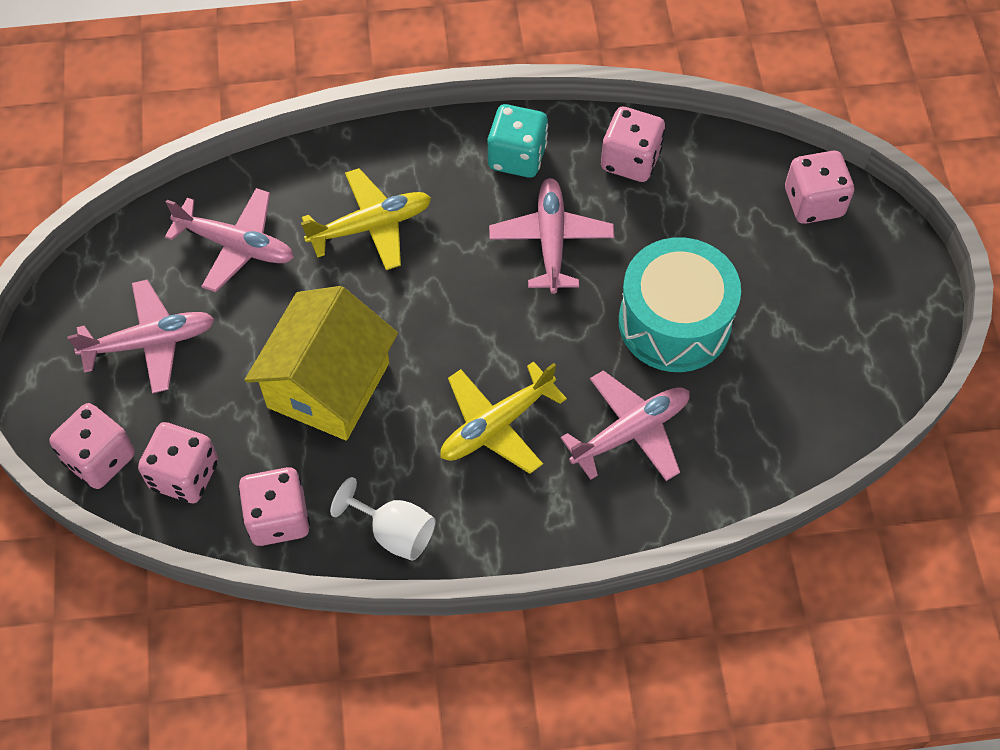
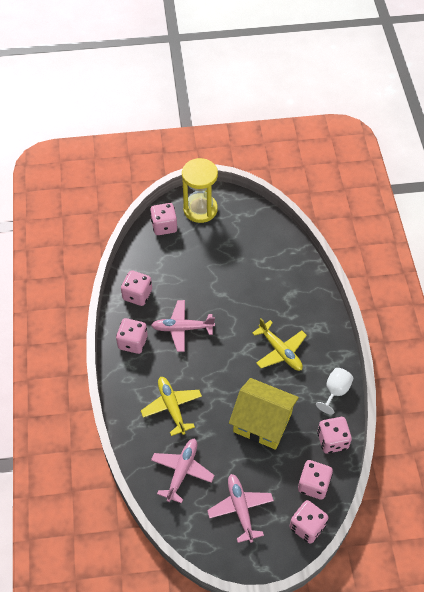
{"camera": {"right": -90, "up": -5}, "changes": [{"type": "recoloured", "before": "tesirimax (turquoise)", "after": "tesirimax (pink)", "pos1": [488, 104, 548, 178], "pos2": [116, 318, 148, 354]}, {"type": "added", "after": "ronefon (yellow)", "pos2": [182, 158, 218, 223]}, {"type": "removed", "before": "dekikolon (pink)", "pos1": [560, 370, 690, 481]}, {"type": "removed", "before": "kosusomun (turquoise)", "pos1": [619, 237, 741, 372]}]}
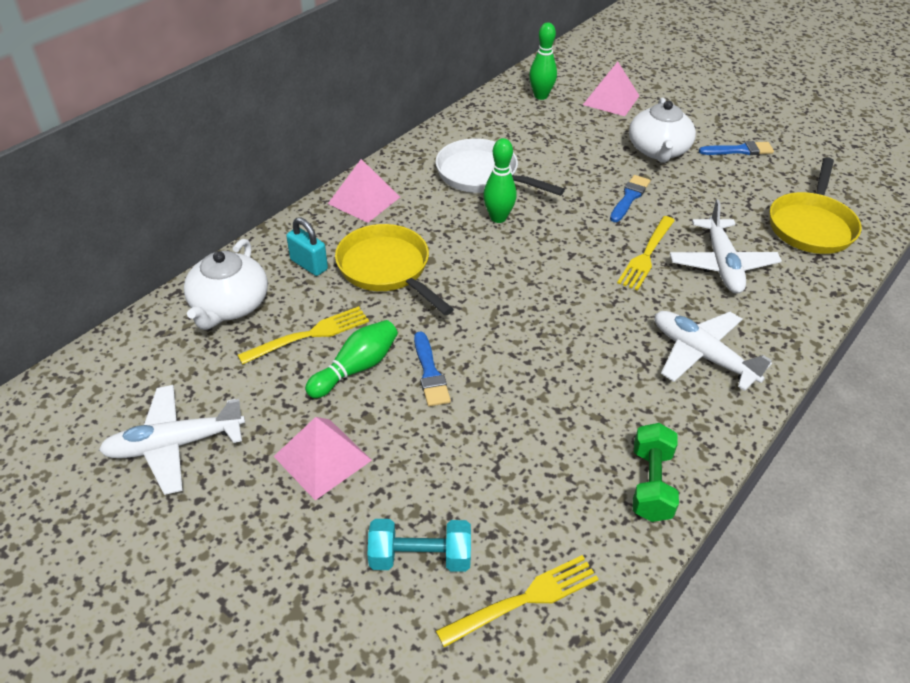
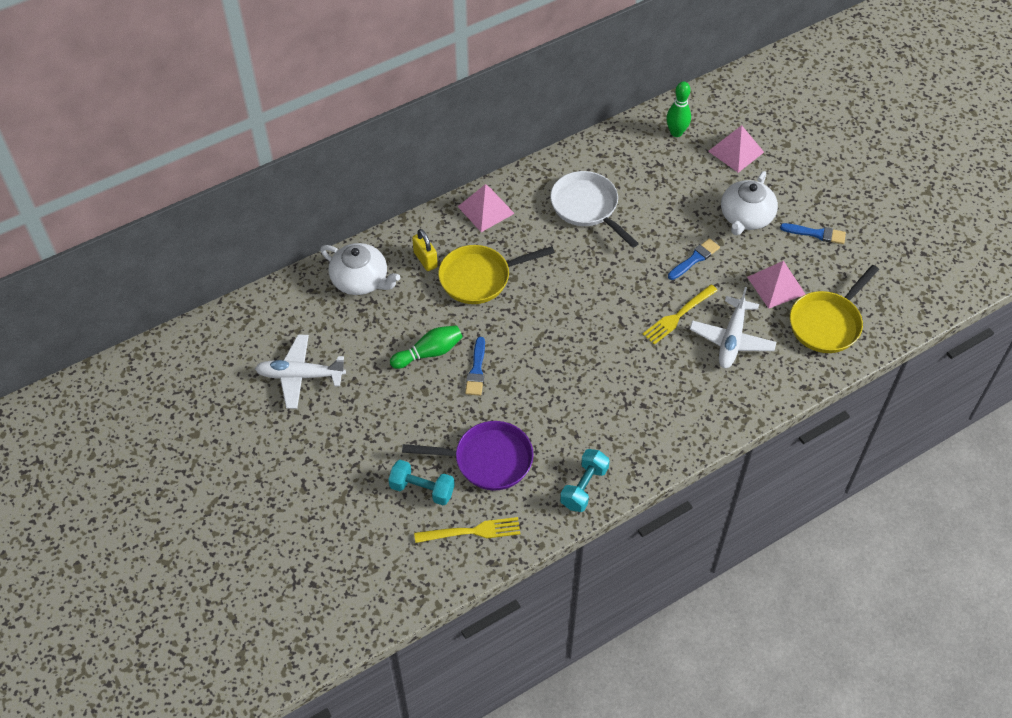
{"camera": {"right": 20, "up": 10}, "changes": [{"type": "turned", "before": "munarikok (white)", "pos1": [184, 239, 268, 330], "pos2": [320, 243, 400, 295], "turn": -90}, {"type": "added", "after": "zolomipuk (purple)", "pos2": [402, 421, 534, 490]}, {"type": "recoloured", "before": "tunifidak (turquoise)", "after": "tunifidak (yellow)", "pos1": [286, 217, 328, 276], "pos2": [412, 229, 438, 271]}, {"type": "turned", "before": "zolomipuk (yellow)", "pos1": [335, 224, 454, 315], "pos2": [438, 245, 555, 304], "turn": -90}, {"type": "recoloured", "before": "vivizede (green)", "after": "vivizede (turquoise)", "pos1": [633, 423, 679, 522], "pos2": [560, 449, 610, 512]}, {"type": "moved", "before": "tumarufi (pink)", "pos1": [274, 417, 372, 500], "pos2": [747, 261, 805, 309]}, {"type": "removed", "before": "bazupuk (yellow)", "pos1": [238, 306, 369, 365]}, {"type": "removed", "before": "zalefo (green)", "pos1": [483, 138, 517, 223]}, {"type": "removed", "before": "dekikolon (white)", "pos1": [655, 311, 772, 391]}]}
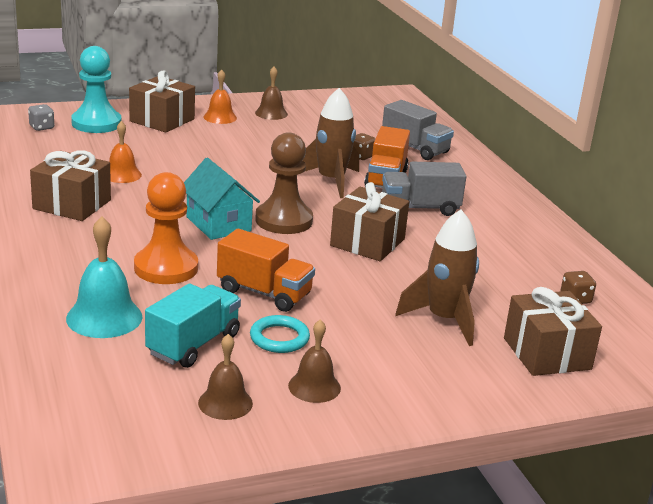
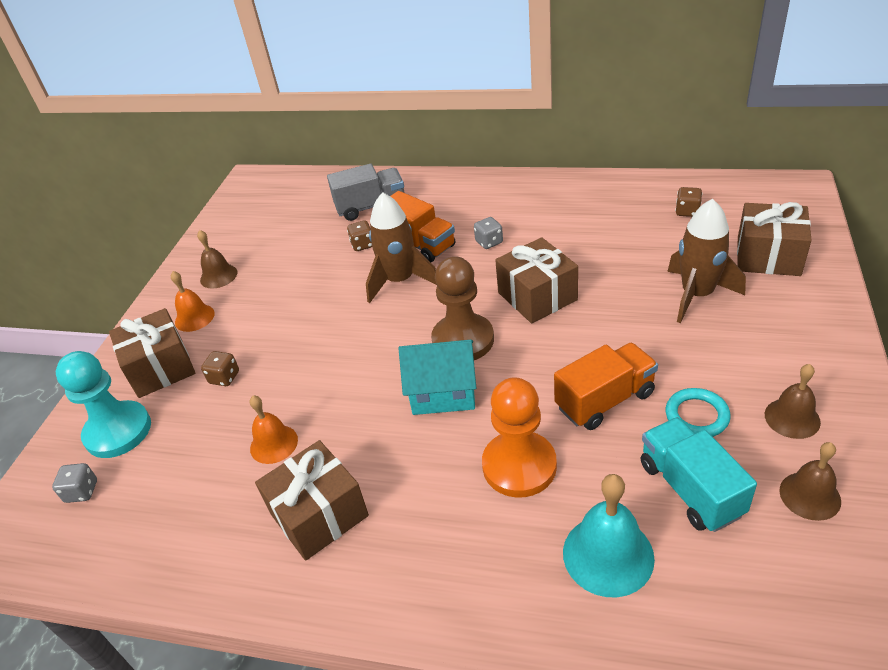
{"camera": {"right": -50, "up": 15}, "changes": [{"type": "added", "after": "tesirimax (brown)", "pos2": [201, 351, 239, 386]}, {"type": "replaced", "before": "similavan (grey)", "after": "tesirimax (grey)", "pos1": [382, 162, 467, 216], "pos2": [474, 217, 503, 249]}]}
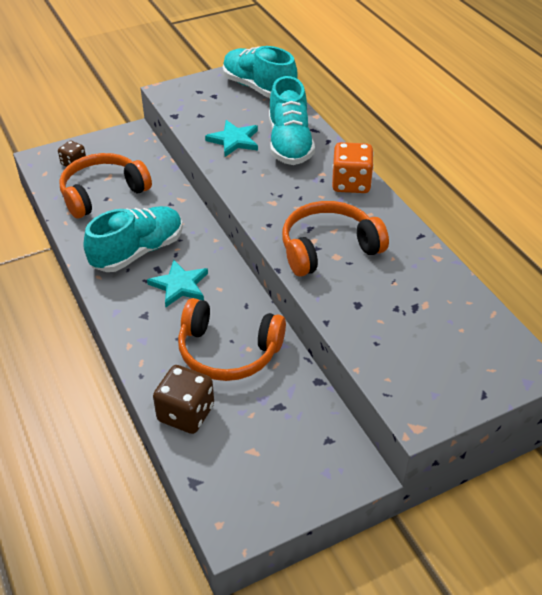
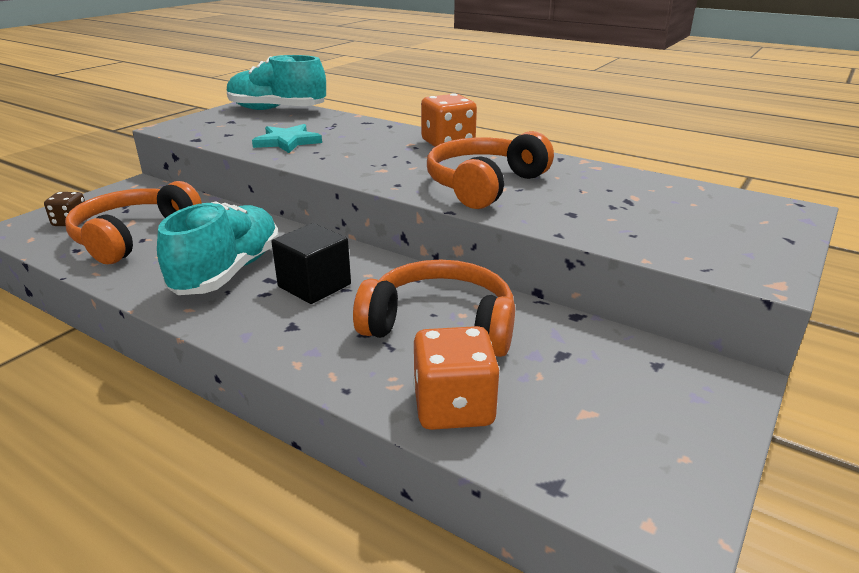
{"camera": {"right": -30, "up": -15}, "changes": [{"type": "replaced", "before": "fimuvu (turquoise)", "after": "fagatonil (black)", "pos1": [147, 260, 208, 307], "pos2": [272, 223, 351, 304]}, {"type": "turned", "before": "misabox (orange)", "pos1": [178, 298, 286, 381], "pos2": [353, 260, 515, 357], "turn": -150}, {"type": "recoloured", "before": "tesirimax (brown)", "after": "tesirimax (orange)", "pos1": [153, 365, 214, 434], "pos2": [413, 326, 500, 430]}, {"type": "removed", "before": "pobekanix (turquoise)", "pos1": [269, 76, 315, 165]}]}
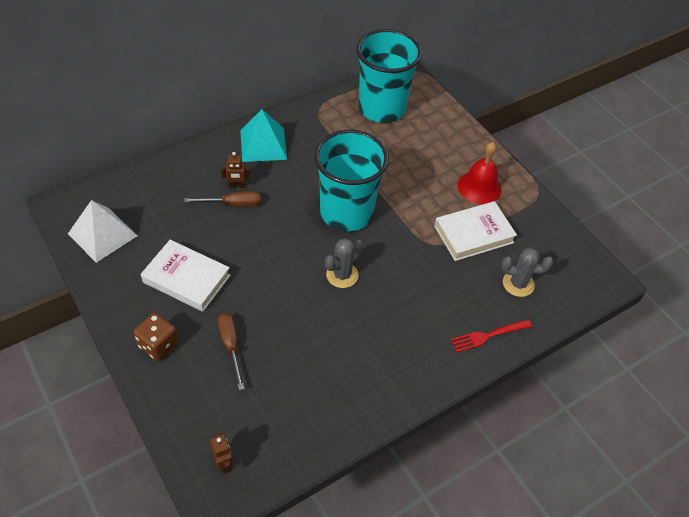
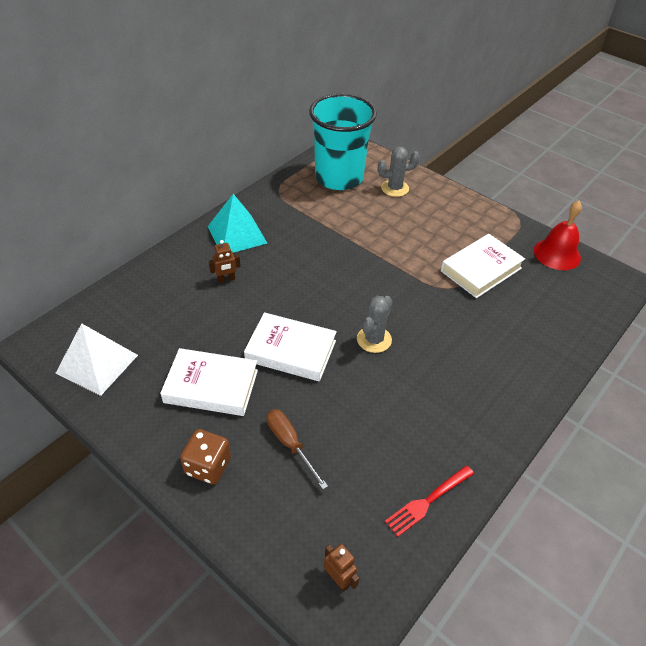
{"camera": {"right": -15, "up": -5}, "changes": [{"type": "added", "after": "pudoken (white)", "pos2": [244, 312, 337, 381]}, {"type": "moved", "before": "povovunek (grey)", "pos1": [501, 248, 553, 297], "pos2": [378, 147, 420, 197]}, {"type": "moved", "before": "bazupuk (red)", "pos1": [450, 319, 532, 353], "pos2": [385, 465, 474, 537]}, {"type": "moved", "before": "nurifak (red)", "pos1": [458, 142, 502, 204], "pos2": [534, 201, 582, 270]}, {"type": "removed", "before": "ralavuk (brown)", "pos1": [184, 191, 261, 206]}, {"type": "removed", "before": "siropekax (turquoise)", "pos1": [314, 130, 389, 231]}]}
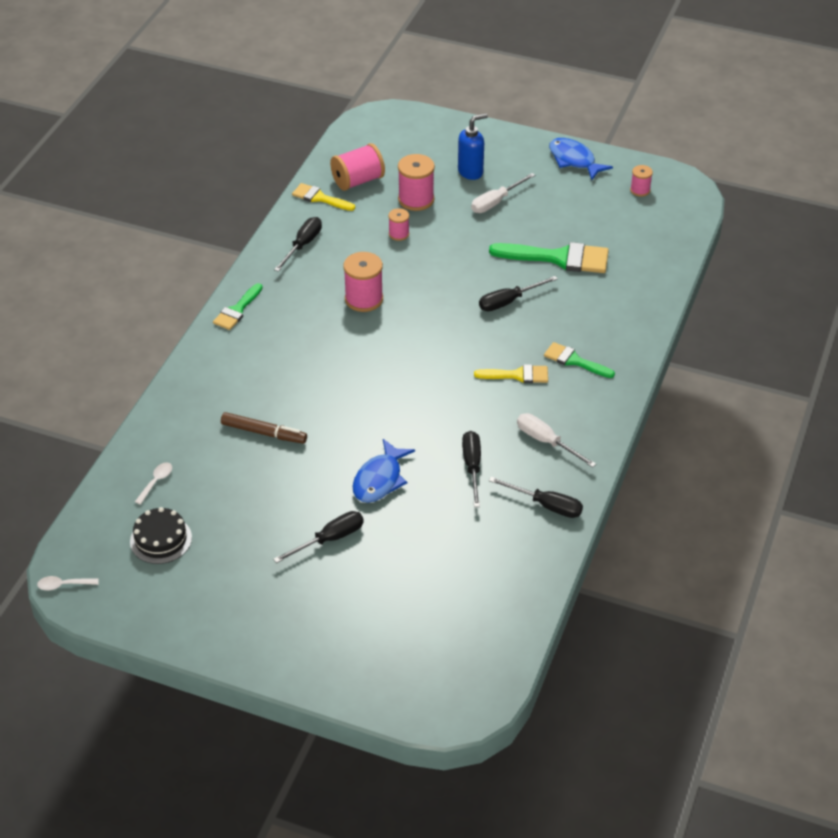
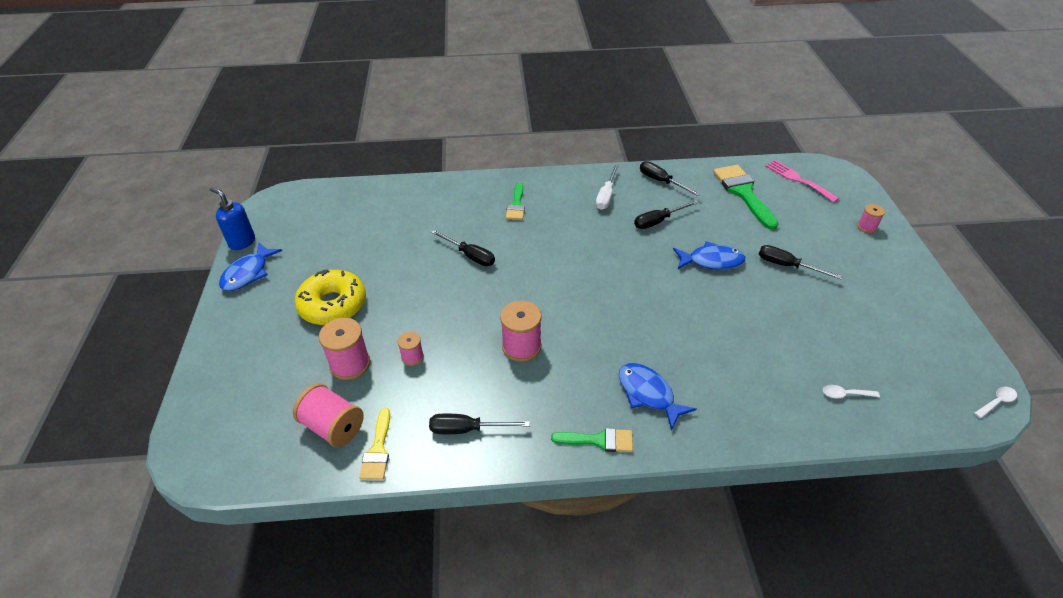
{"camera": {"right": -115, "up": 0}, "changes": [{"type": "moved", "before": "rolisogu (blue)", "pos1": [458, 113, 488, 180], "pos2": [209, 187, 255, 250]}, {"type": "replaced", "before": "ralavuk (white)", "after": "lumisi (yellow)", "pos1": [471, 173, 535, 213], "pos2": [295, 269, 366, 325]}, {"type": "added", "after": "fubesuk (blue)", "pos2": [619, 363, 696, 430]}, {"type": "turned", "before": "ralavuk (black)", "pos1": [489, 477, 583, 518], "pos2": [640, 161, 700, 196], "turn": -45}, {"type": "moved", "before": "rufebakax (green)", "pos1": [489, 242, 609, 273], "pos2": [713, 165, 779, 230]}, {"type": "added", "after": "bazupuk (pink)", "pos2": [766, 160, 839, 203]}, {"type": "moved", "before": "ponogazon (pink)", "pos1": [630, 165, 653, 197], "pos2": [857, 204, 885, 233]}, {"type": "turned", "before": "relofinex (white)", "pos1": [37, 576, 99, 590], "pos2": [974, 387, 1017, 418], "turn": -90}, {"type": "removed", "before": "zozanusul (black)", "pos1": [130, 507, 192, 564]}, {"type": "removed", "before": "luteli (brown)", "pos1": [221, 412, 307, 444]}, {"type": "removed", "before": "rufebakax (yellow)", "pos1": [474, 364, 548, 383]}]}
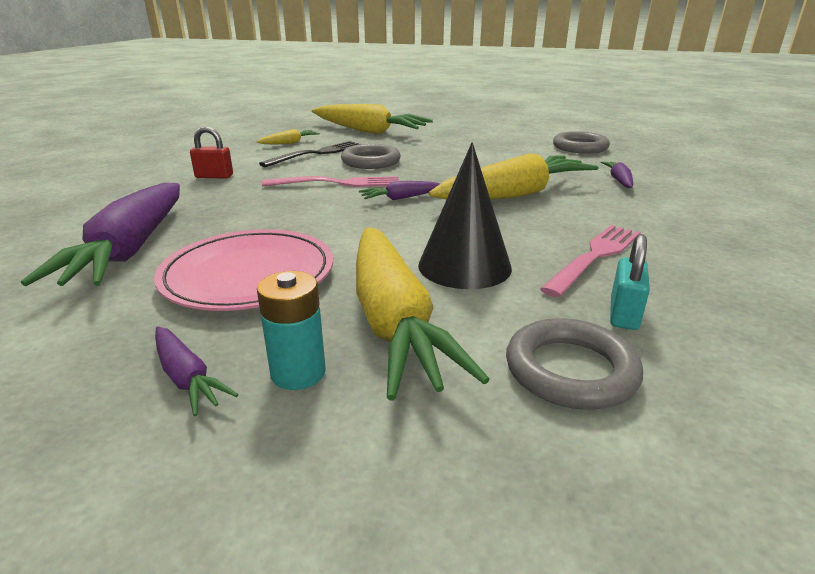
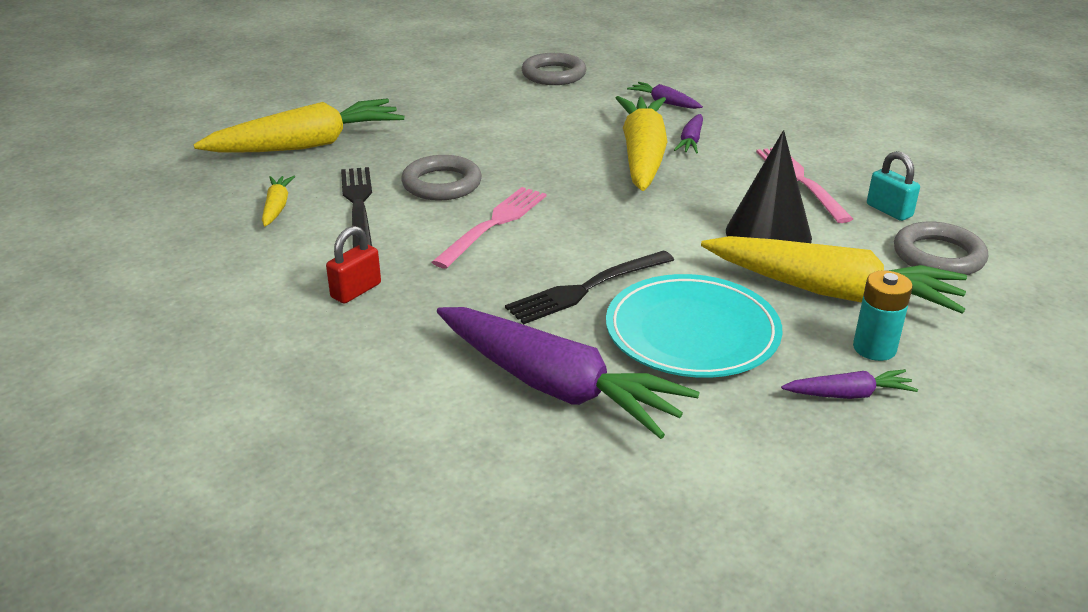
{"camera": {"right": -55, "up": 5}, "changes": [{"type": "added", "after": "bazupuk (black)", "pos2": [505, 251, 674, 324]}, {"type": "recoloured", "before": "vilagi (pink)", "after": "vilagi (turquoise)", "pos1": [154, 229, 333, 311], "pos2": [606, 274, 783, 378]}, {"type": "moved", "before": "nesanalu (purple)", "pos1": [359, 181, 441, 200], "pos2": [674, 114, 703, 154]}]}
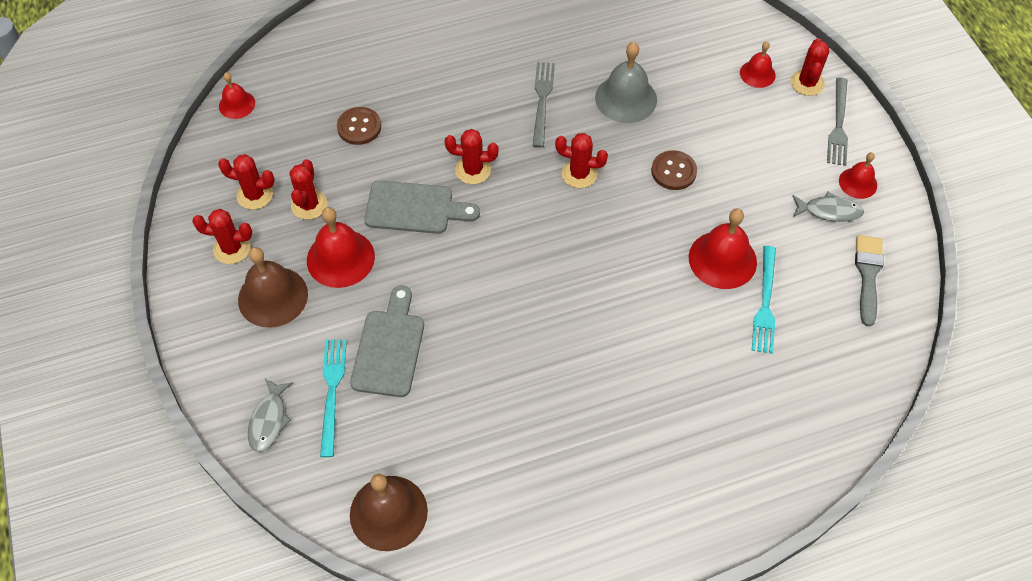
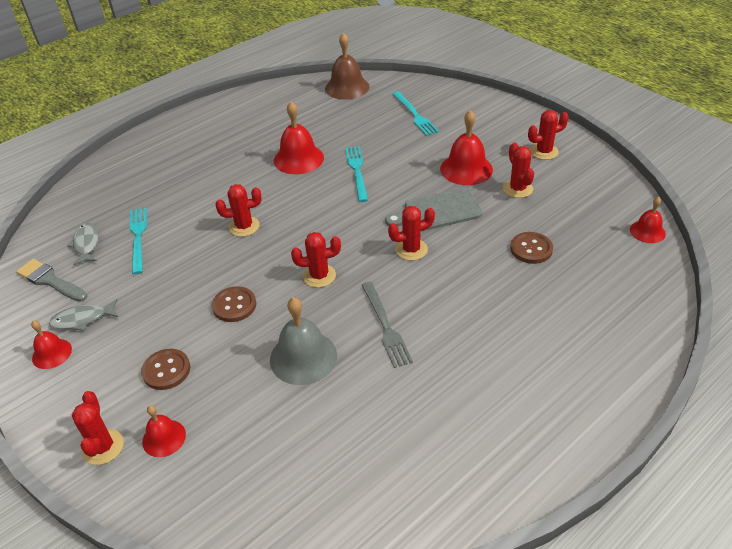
{"camera": {"right": 160, "up": -15}, "changes": [{"type": "turned", "before": "rufebakax (grey)", "pos1": [855, 235, 884, 327], "pos2": [16, 259, 87, 302], "turn": 135}, {"type": "moved", "before": "fubesuk (grey)", "pos1": [248, 379, 293, 452], "pos2": [67, 223, 99, 266]}, {"type": "added", "after": "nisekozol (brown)", "pos2": [141, 349, 190, 390]}, {"type": "moved", "before": "povovunek (red)", "pos1": [218, 154, 275, 210], "pos2": [215, 184, 262, 237]}, {"type": "moved", "before": "nurifak (red)", "pos1": [689, 208, 757, 289], "pos2": [274, 102, 324, 174]}, {"type": "added", "after": "bazupuk (turquoise)", "pos2": [345, 146, 368, 202]}, {"type": "removed", "before": "nurifak (brown)", "pos1": [238, 247, 308, 328]}, {"type": "removed", "before": "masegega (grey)", "pos1": [350, 285, 424, 397]}, {"type": "removed", "before": "bazupuk (grey)", "pos1": [827, 77, 848, 166]}]}
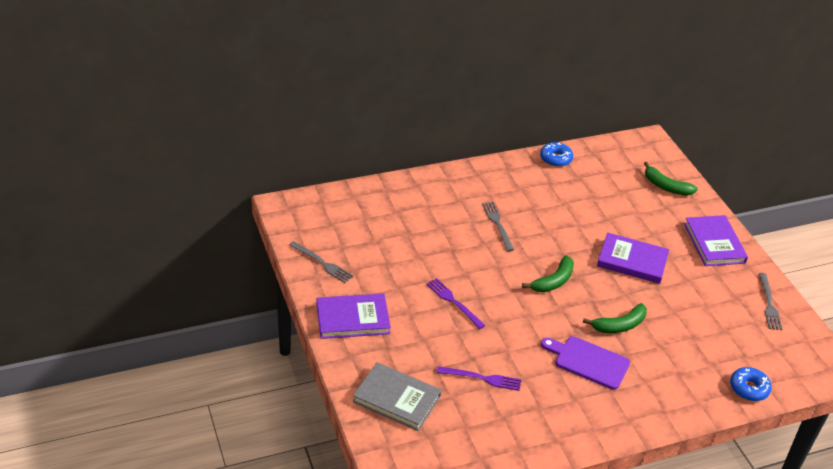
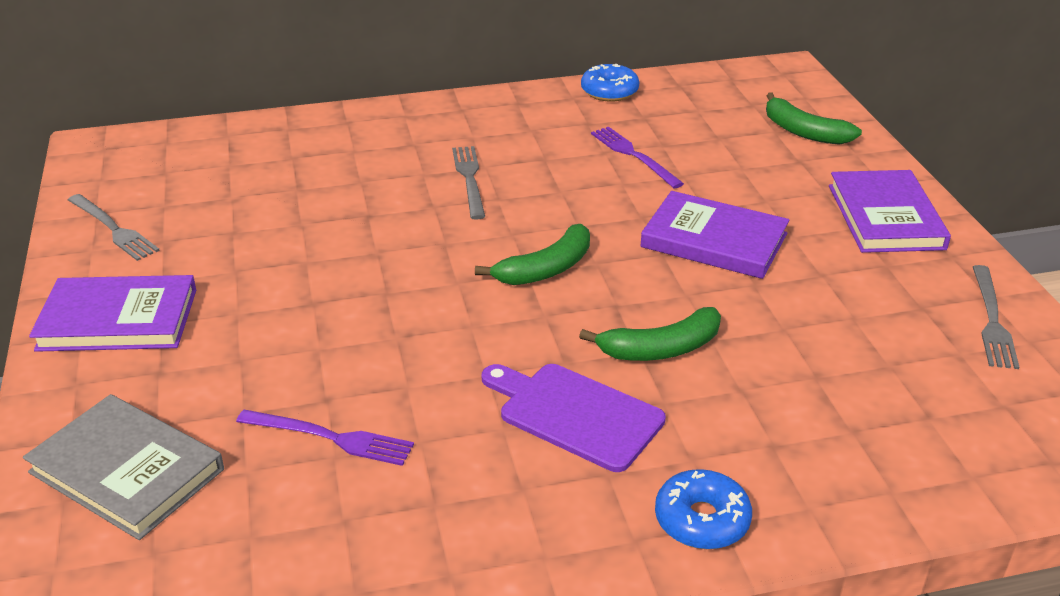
{"camera": {"right": 10, "up": -5}, "changes": [{"type": "moved", "before": "bazupuk (purple)", "pos1": [426, 278, 486, 329], "pos2": [591, 127, 684, 188]}, {"type": "moved", "before": "lumisi (blue)", "pos1": [730, 367, 772, 401], "pos2": [655, 469, 752, 549]}]}
